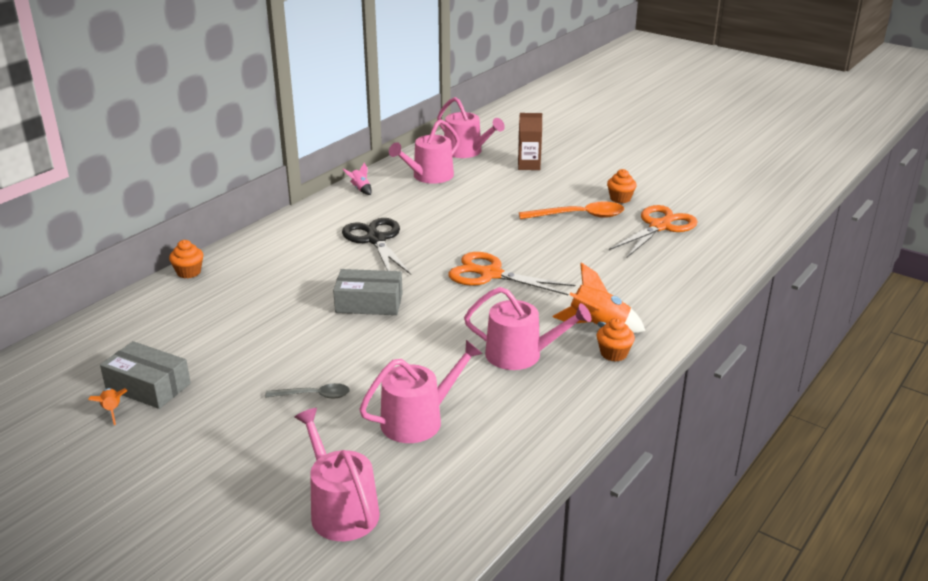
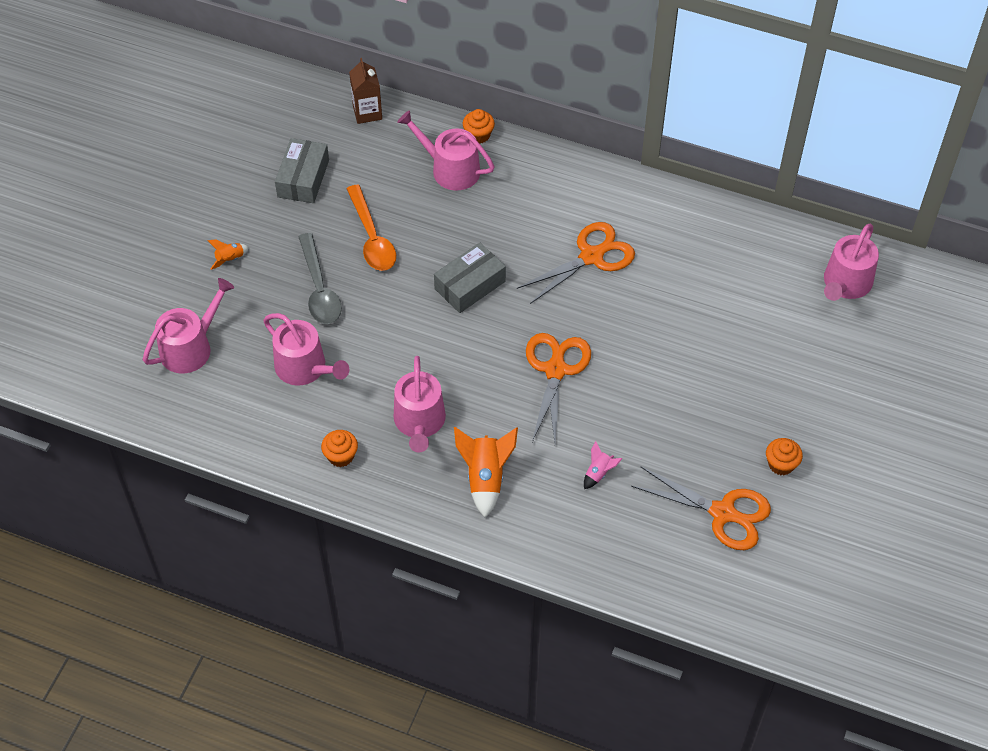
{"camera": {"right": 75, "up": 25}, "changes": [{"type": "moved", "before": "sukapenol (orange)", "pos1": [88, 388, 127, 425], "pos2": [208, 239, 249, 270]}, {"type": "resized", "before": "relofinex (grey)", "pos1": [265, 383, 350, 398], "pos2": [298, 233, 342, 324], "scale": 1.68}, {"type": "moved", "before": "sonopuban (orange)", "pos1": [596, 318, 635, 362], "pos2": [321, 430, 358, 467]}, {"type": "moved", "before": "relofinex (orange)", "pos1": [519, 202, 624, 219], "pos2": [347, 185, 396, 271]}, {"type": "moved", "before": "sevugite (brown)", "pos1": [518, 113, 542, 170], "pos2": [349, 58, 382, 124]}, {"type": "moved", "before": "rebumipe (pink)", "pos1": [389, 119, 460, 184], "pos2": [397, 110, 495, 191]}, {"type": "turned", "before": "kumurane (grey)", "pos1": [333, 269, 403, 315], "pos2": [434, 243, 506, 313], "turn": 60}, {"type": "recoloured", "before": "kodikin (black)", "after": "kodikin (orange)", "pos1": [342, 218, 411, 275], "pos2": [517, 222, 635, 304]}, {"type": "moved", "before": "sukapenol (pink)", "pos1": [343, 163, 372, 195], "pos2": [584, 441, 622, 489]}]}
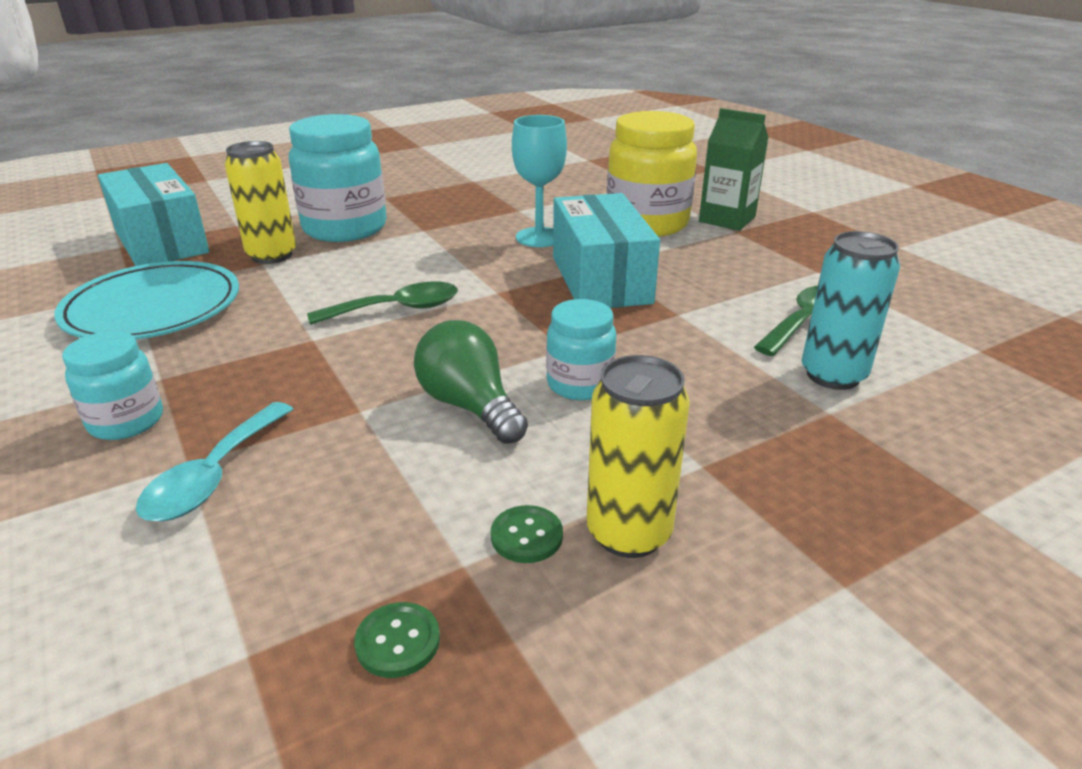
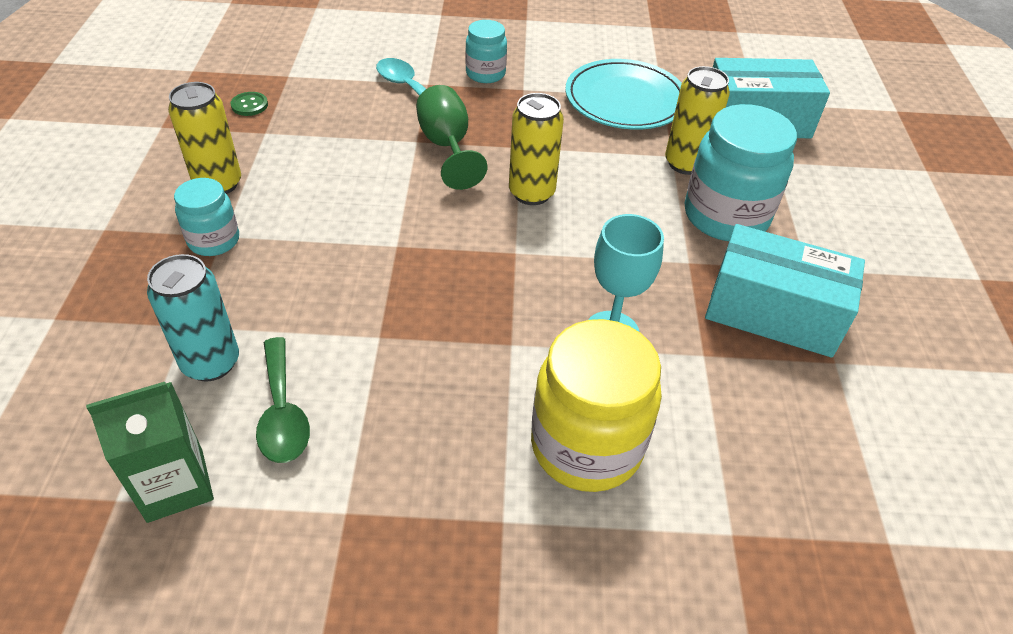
{"camera": {"right": 120, "up": 15}, "changes": [{"type": "moved", "before": "sevugite (green)", "pos1": [699, 108, 769, 231], "pos2": [86, 382, 214, 523]}, {"type": "moved", "before": "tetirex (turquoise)", "pos1": [546, 299, 617, 400], "pos2": [174, 178, 239, 256]}, {"type": "added", "after": "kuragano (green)", "pos2": [416, 85, 488, 190]}, {"type": "replaced", "before": "relofinex (green)", "after": "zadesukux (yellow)", "pos1": [307, 282, 458, 325], "pos2": [509, 93, 564, 205]}, {"type": "moved", "before": "kumurane (turquoise)", "pos1": [553, 193, 660, 308], "pos2": [705, 224, 865, 357]}, {"type": "removed", "before": "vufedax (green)", "pos1": [414, 320, 528, 444]}, {"type": "removed", "before": "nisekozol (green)", "pos1": [491, 505, 563, 563]}]}
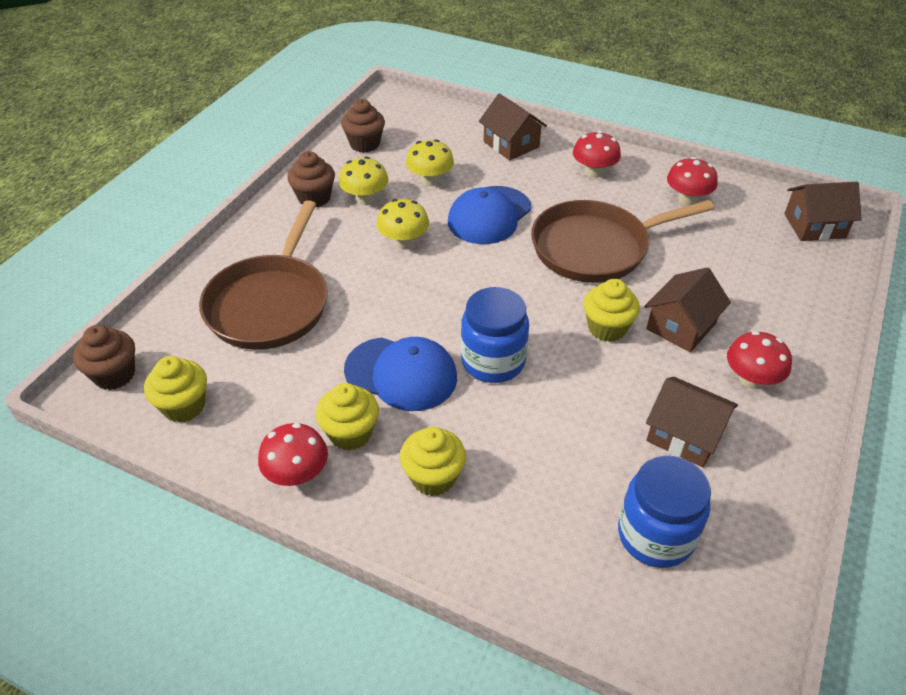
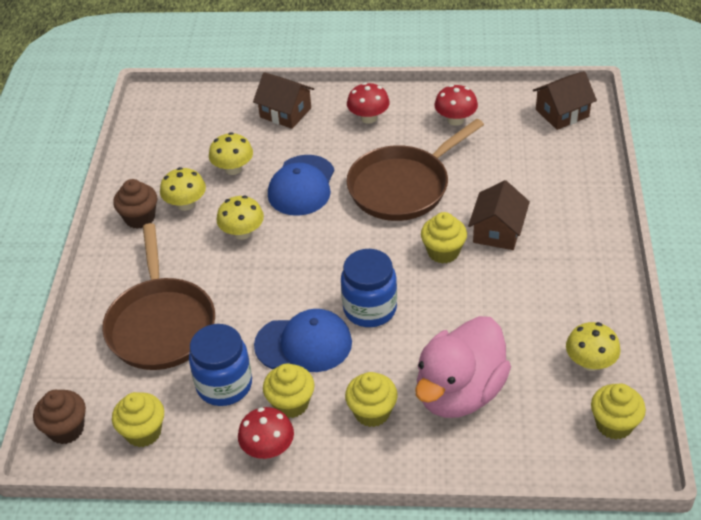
{"camera": {"right": -20, "up": 0}, "changes": [{"type": "moved", "before": "tetirex (blue)", "pos1": [618, 456, 711, 568], "pos2": [189, 324, 252, 406]}, {"type": "added", "after": "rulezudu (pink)", "pos2": [415, 316, 511, 418]}, {"type": "added", "after": "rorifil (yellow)", "pos2": [566, 322, 620, 371]}, {"type": "added", "after": "sonopuban (yellow)", "pos2": [591, 383, 646, 439]}, {"type": "removed", "before": "sonopuban (brown)", "pos1": [341, 99, 385, 153]}, {"type": "removed", "before": "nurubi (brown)", "pos1": [646, 377, 738, 467]}, {"type": "removed", "before": "rorifil (red)", "pos1": [727, 331, 792, 389]}]}
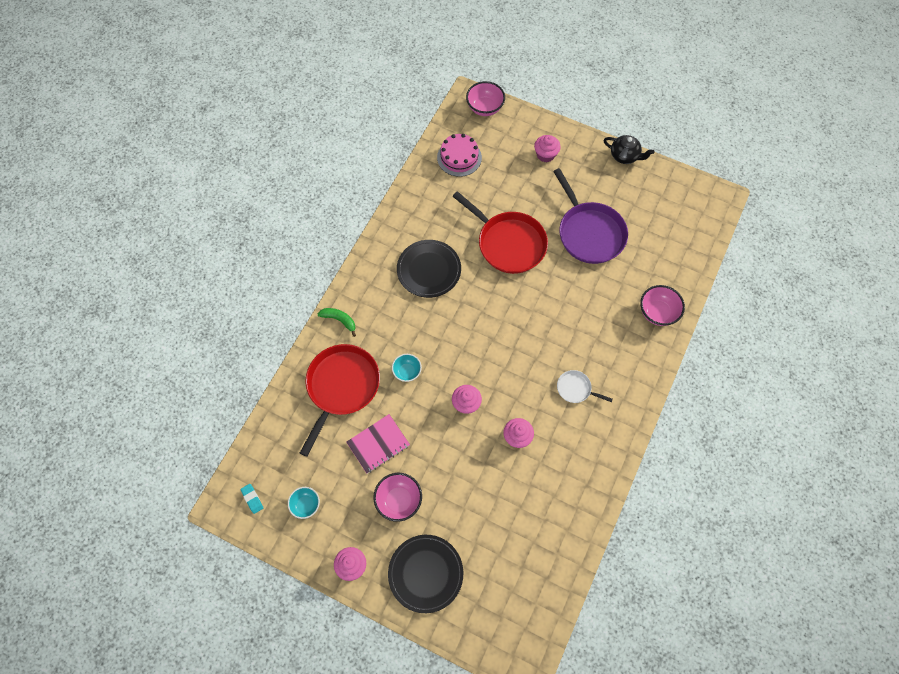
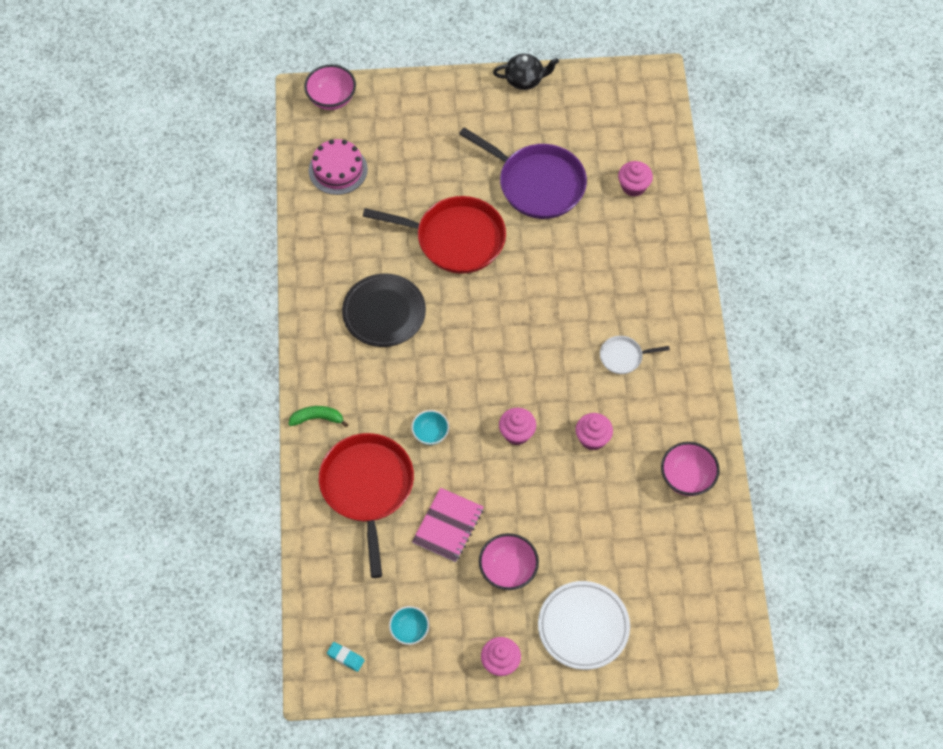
{"camera": {"right": -30, "up": -5}, "changes": [{"type": "recoloured", "before": "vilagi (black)", "after": "vilagi (white)", "pos1": [388, 535, 463, 613], "pos2": [538, 581, 630, 670]}, {"type": "moved", "before": "sonopuban (pink)", "pos1": [534, 135, 561, 163], "pos2": [618, 161, 653, 197]}, {"type": "moved", "before": "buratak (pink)", "pos1": [640, 285, 685, 326], "pos2": [661, 442, 720, 496]}]}
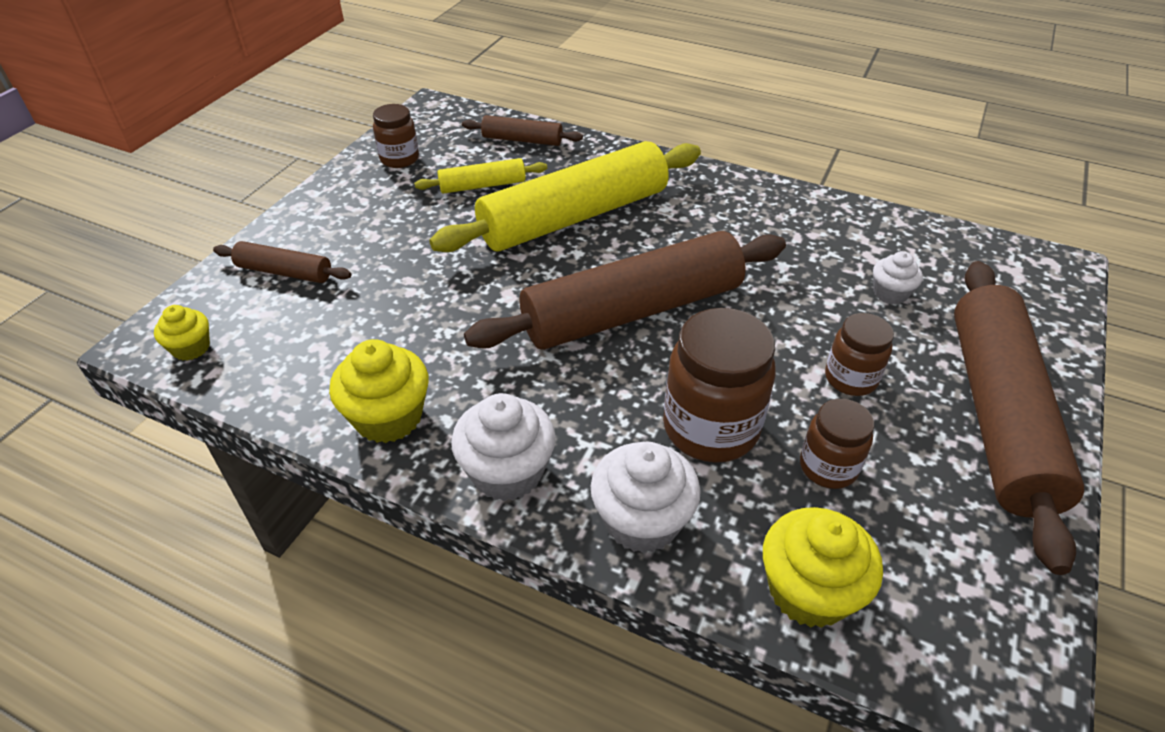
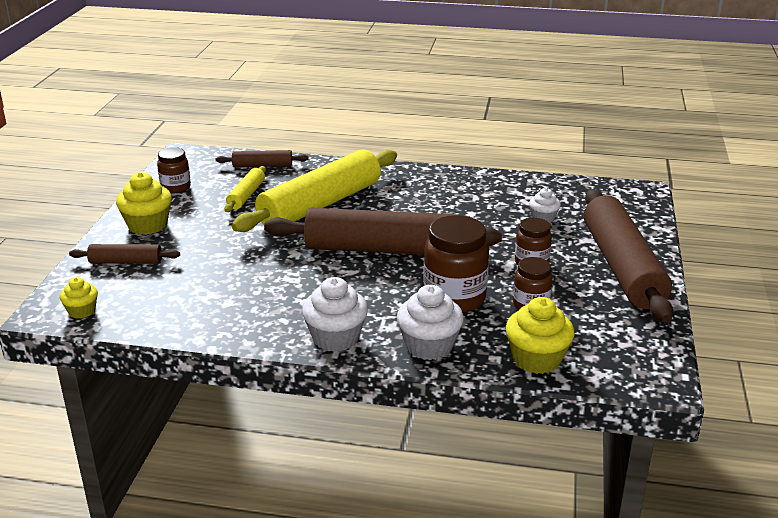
{"camera": {"right": -15, "up": -15}, "changes": [{"type": "moved", "before": "sonopuban (yellow)", "pos1": [329, 339, 429, 443], "pos2": [116, 172, 172, 235]}, {"type": "turned", "before": "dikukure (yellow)", "pos1": [414, 158, 547, 194], "pos2": [224, 166, 266, 212], "turn": -45}, {"type": "turned", "before": "dikukure (brown)", "pos1": [464, 231, 786, 350], "pos2": [264, 208, 502, 255], "turn": 45}]}
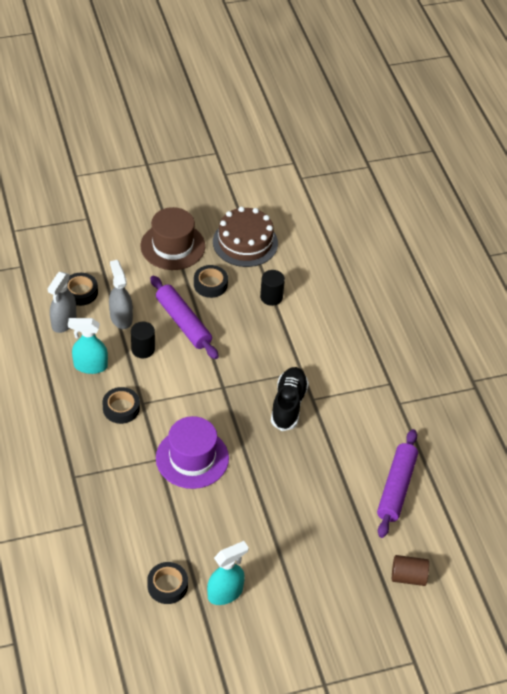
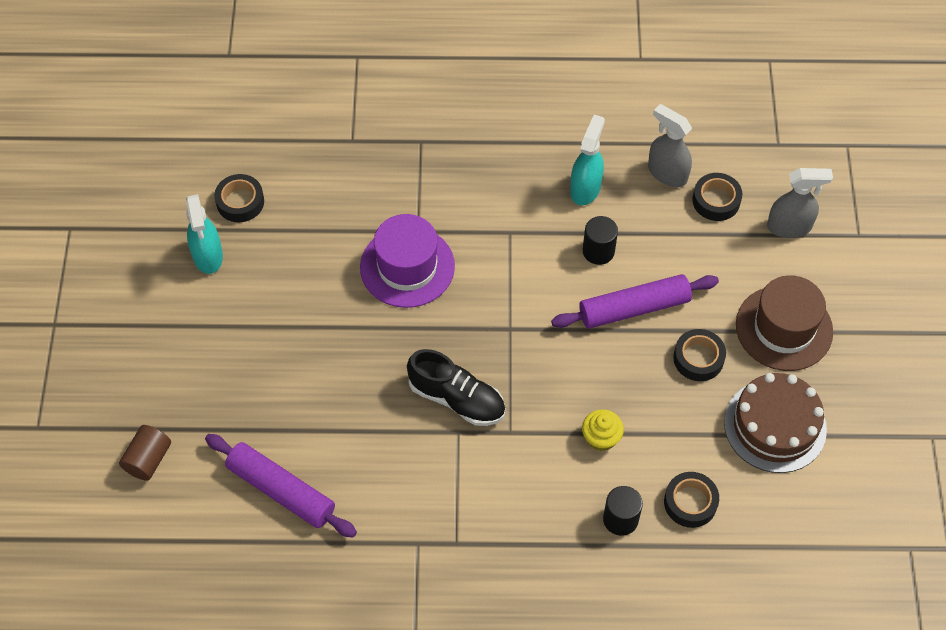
{"camera": {"right": 110, "up": 10}, "changes": [{"type": "added", "after": "sonopuban (yellow)", "pos2": [582, 409, 624, 451]}, {"type": "moved", "before": "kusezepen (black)", "pos1": [260, 270, 285, 306], "pos2": [603, 486, 643, 536]}, {"type": "moved", "before": "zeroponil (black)", "pos1": [103, 387, 140, 424], "pos2": [664, 472, 719, 528]}, {"type": "moved", "before": "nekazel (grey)", "pos1": [109, 260, 133, 329], "pos2": [767, 168, 833, 238]}]}
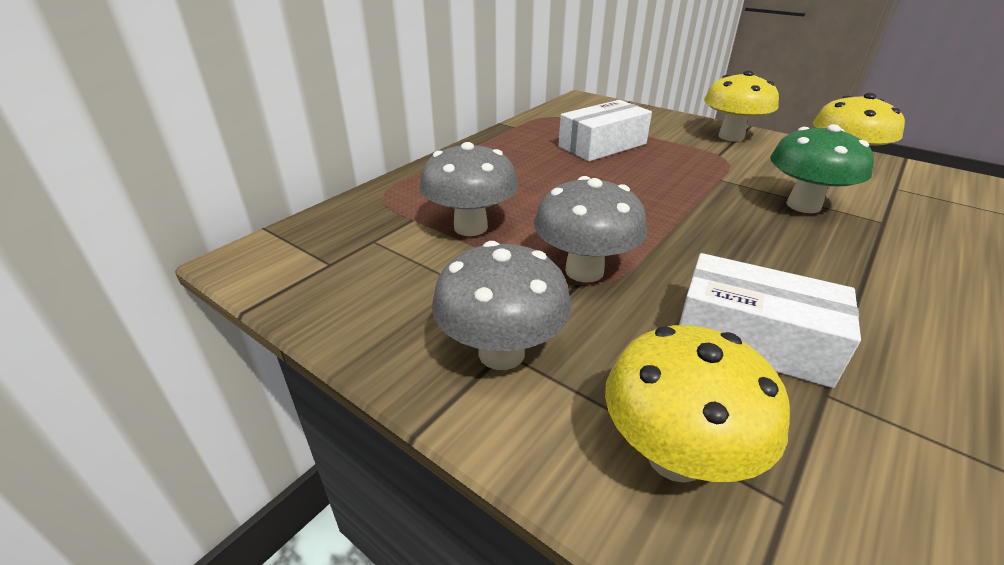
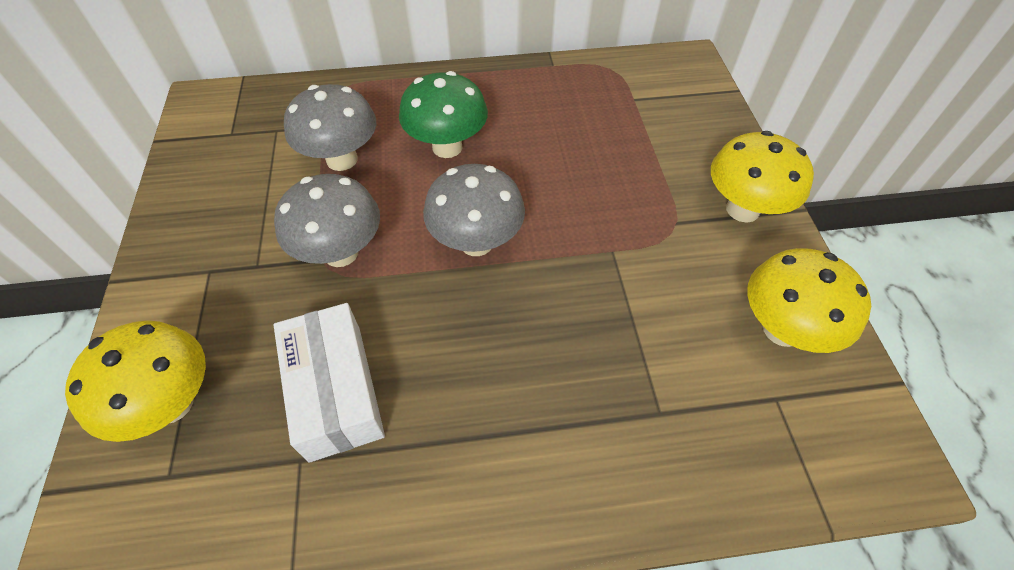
{"camera": {"right": 45, "up": 20}, "changes": [{"type": "moved", "before": "rorifil (green)", "pos1": [770, 124, 874, 213], "pos2": [399, 71, 488, 158]}, {"type": "moved", "before": "rorifil (grey)", "pos1": [432, 241, 572, 370], "pos2": [423, 164, 525, 256]}, {"type": "removed", "before": "kumurane (white)", "pos1": [558, 100, 652, 161]}]}
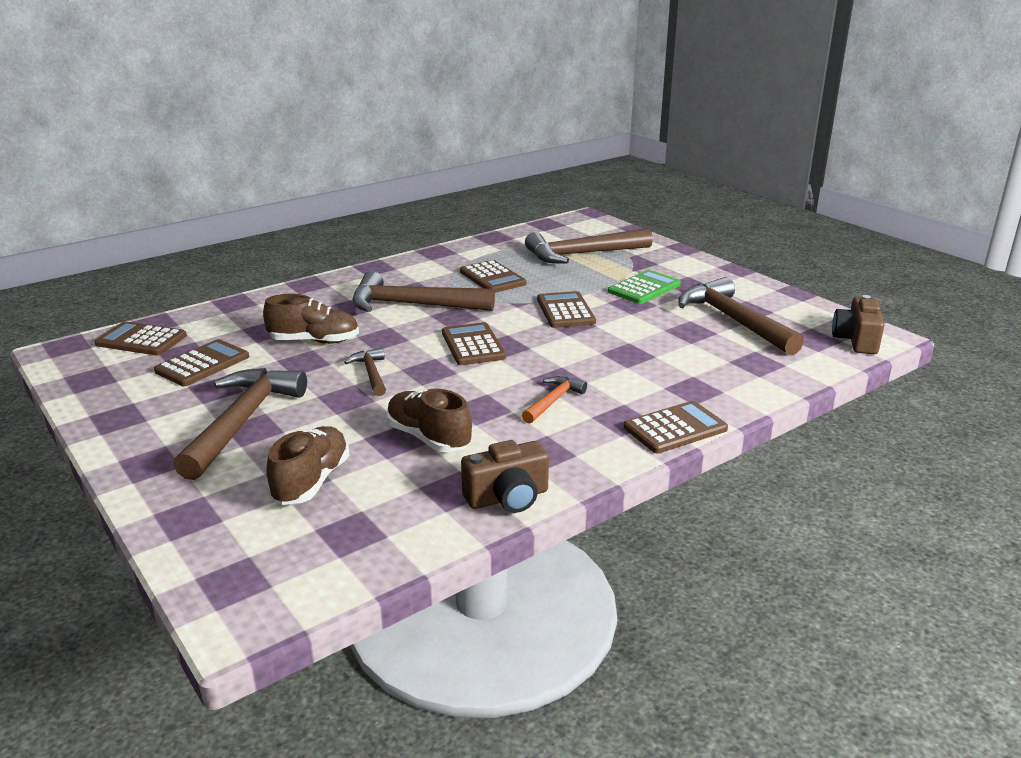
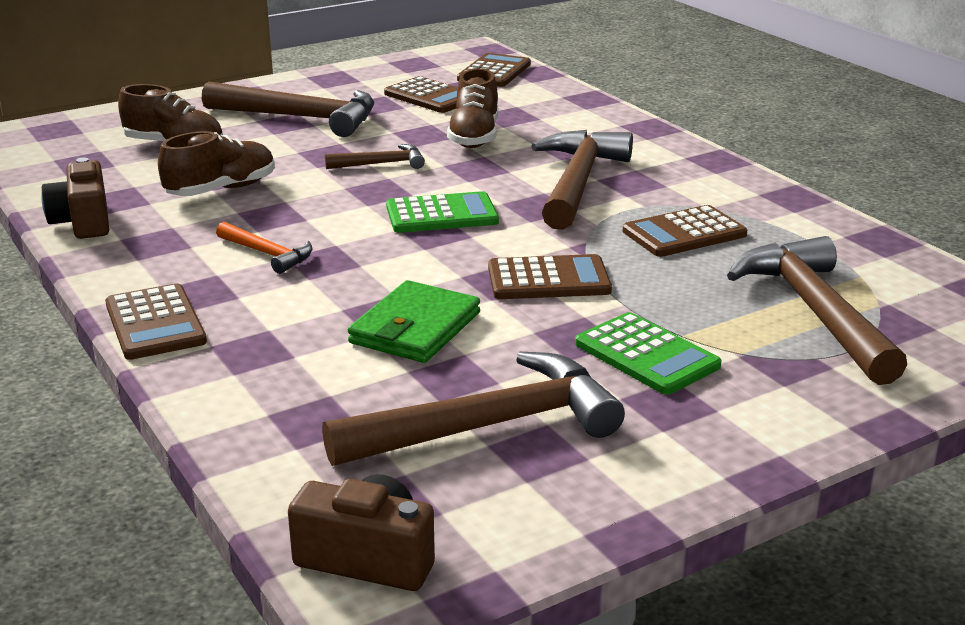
{"camera": {"right": 95, "up": 0}, "changes": [{"type": "added", "after": "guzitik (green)", "pos2": [348, 280, 480, 363]}, {"type": "recoloured", "before": "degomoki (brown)", "after": "degomoki (green)", "pos1": [442, 322, 506, 365], "pos2": [386, 191, 499, 233]}]}
